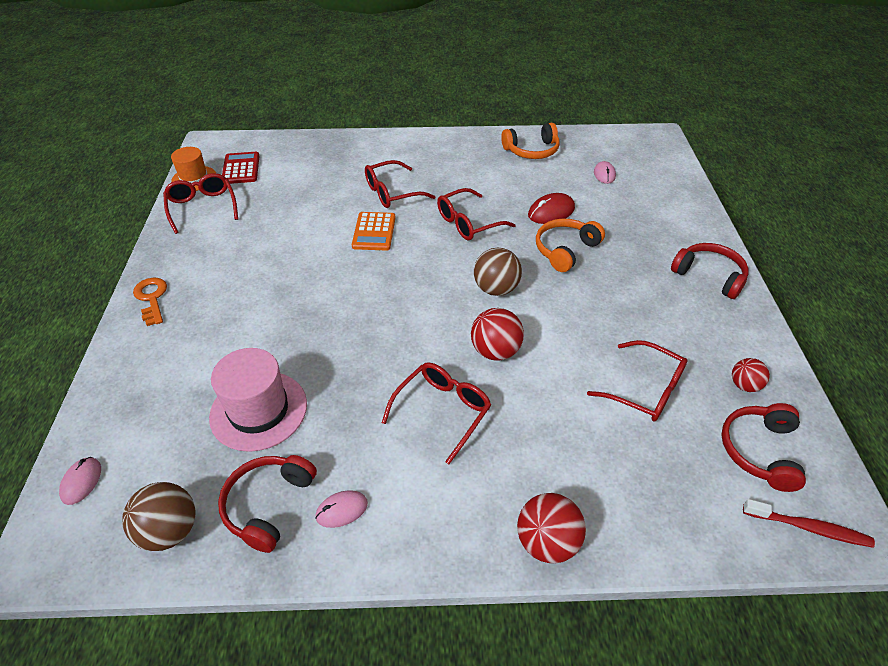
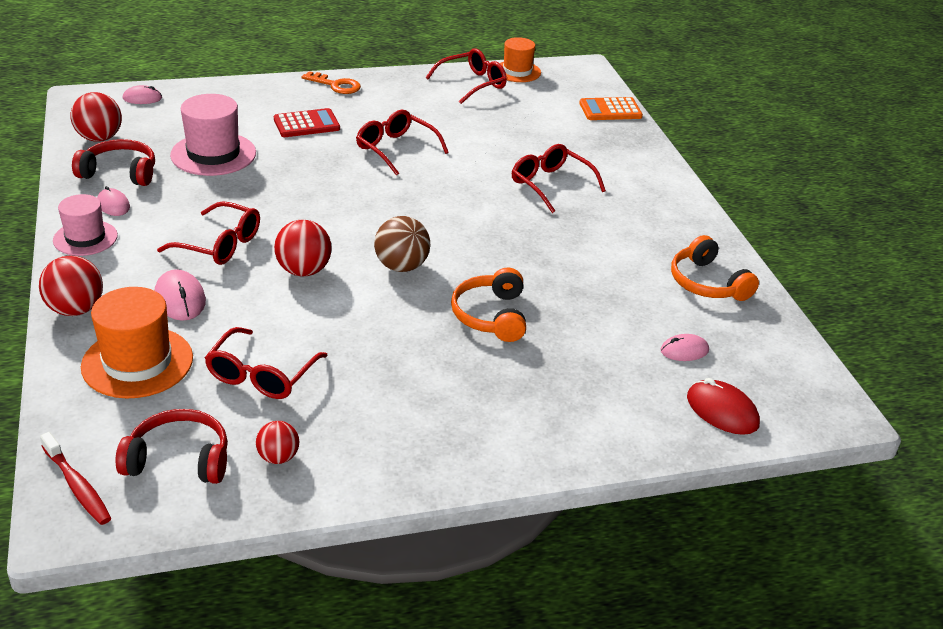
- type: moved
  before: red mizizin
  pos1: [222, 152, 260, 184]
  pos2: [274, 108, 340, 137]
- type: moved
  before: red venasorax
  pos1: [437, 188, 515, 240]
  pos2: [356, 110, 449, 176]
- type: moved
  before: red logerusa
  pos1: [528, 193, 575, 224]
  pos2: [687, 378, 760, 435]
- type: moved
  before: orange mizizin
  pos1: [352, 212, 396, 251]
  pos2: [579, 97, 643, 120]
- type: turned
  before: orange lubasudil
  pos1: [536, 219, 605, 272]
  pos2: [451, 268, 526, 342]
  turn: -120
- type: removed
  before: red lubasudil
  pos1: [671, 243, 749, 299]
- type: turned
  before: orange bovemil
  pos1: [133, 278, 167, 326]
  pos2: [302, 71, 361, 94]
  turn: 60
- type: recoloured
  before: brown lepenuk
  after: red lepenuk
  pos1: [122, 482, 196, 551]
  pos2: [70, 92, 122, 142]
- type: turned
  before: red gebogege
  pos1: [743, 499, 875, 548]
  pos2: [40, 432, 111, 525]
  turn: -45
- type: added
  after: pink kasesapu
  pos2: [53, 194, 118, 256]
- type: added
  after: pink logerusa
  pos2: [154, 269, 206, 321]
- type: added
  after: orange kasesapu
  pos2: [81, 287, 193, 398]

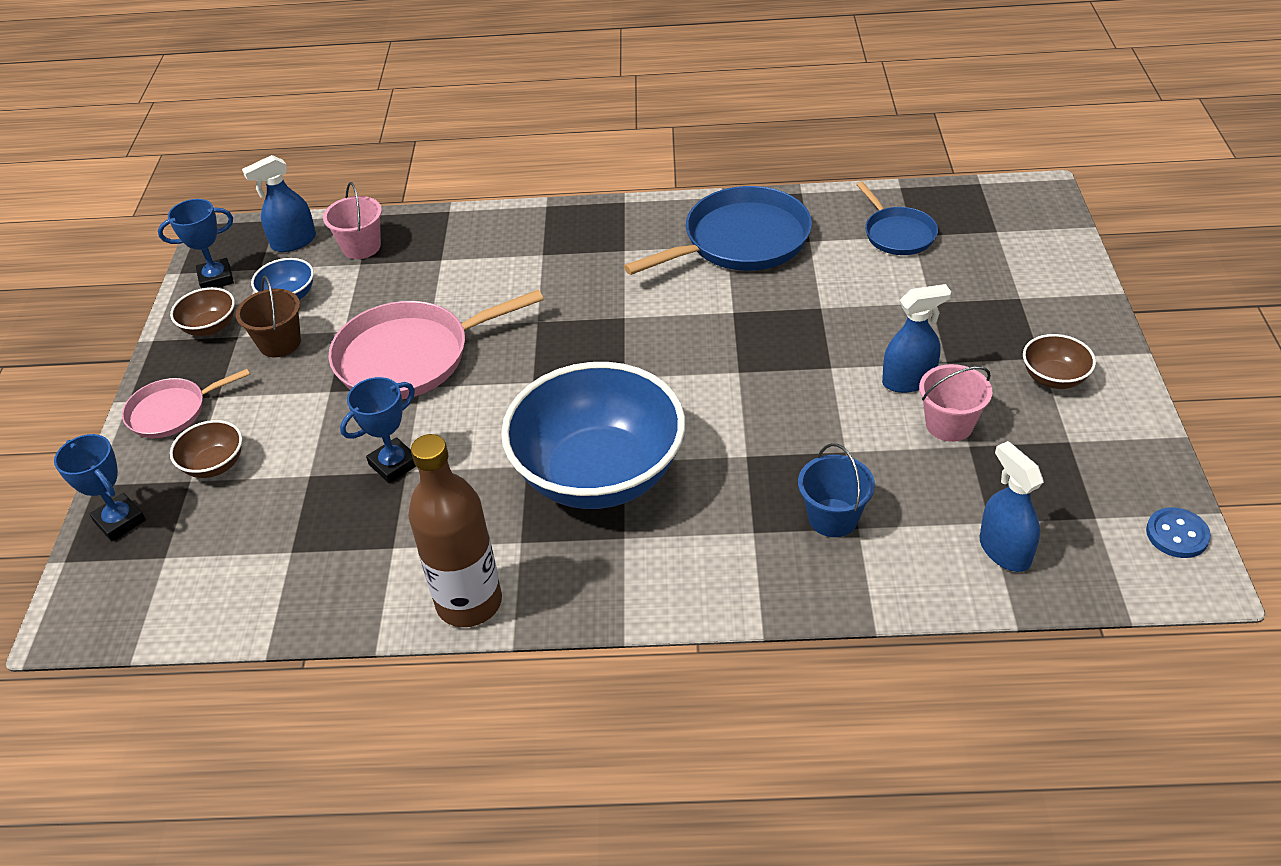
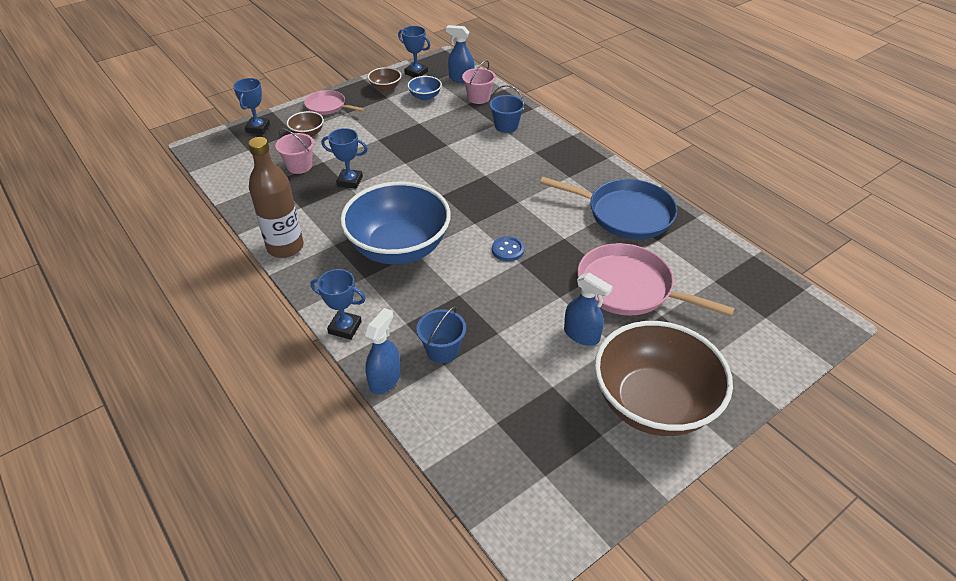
- type: removed
  before: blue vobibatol
  pos1: [857, 182, 938, 255]
- type: removed
  before: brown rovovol
  pos1: [236, 276, 301, 357]
- type: moved
  before: pink vobibatol
  pos1: [328, 289, 543, 399]
  pos2: [577, 243, 735, 317]
- type: resized
  before: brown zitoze
  pos1: [1023, 334, 1096, 389]
  pos2: [594, 321, 733, 436]
  scale: 2.44
- type: moved
  before: pink rovovol
  pos1: [919, 364, 992, 442]
  pos2: [275, 128, 314, 174]
- type: moved
  before: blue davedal
  pos1: [979, 441, 1044, 572]
  pos2: [365, 308, 401, 394]
- type: moved
  before: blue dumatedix
  pos1: [1146, 507, 1211, 558]
  pos2: [492, 236, 524, 261]
- type: added
  after: blue rovovol
  pos2: [489, 85, 525, 133]
- type: added
  after: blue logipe
  pos2: [311, 269, 366, 340]

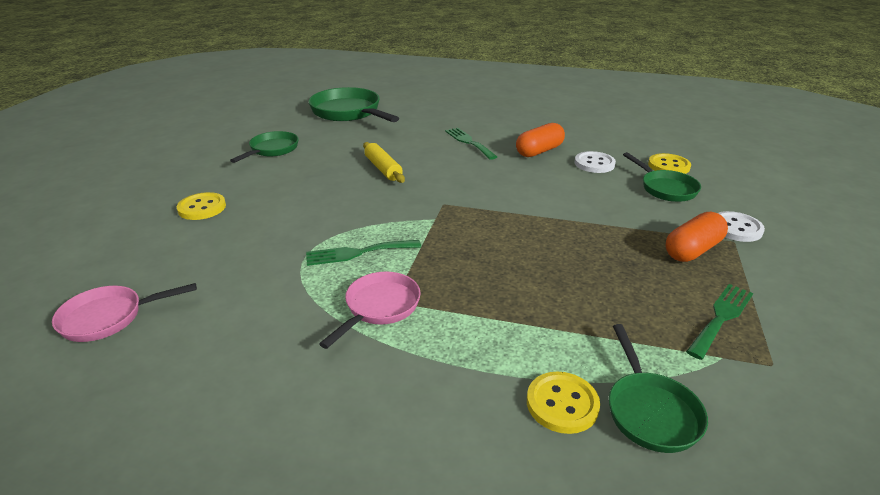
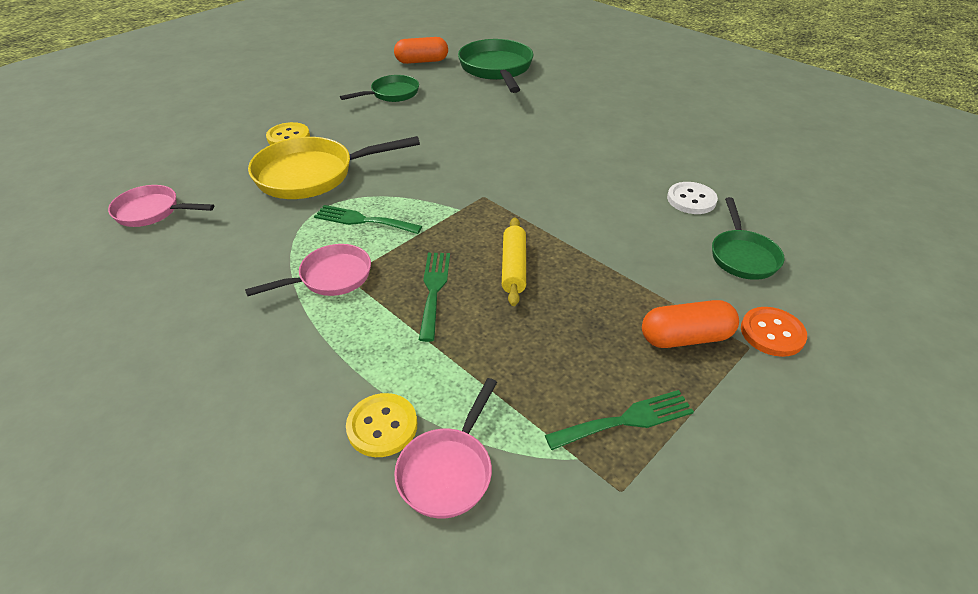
- type: moved
  before: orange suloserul
  pos1: [516, 123, 565, 157]
  pos2: [394, 37, 448, 64]
- type: moved
  before: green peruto
  pos1: [445, 128, 497, 160]
  pos2: [419, 253, 450, 342]
- type: moved
  before: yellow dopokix
  pos1: [363, 142, 405, 183]
  pos2: [502, 218, 526, 306]
- type: removed
  before: yellow dumatedix
  pos1: [648, 153, 691, 174]
- type: recoloured
  before: white dumatedix
  after: orange dumatedix
  pos1: [718, 211, 765, 242]
  pos2: [741, 307, 807, 357]
- type: recoloured
  before: green vobibatol
  after: pink vobibatol
  pos1: [609, 324, 708, 453]
  pos2: [394, 378, 497, 519]
- type: added
  after: yellow vobibatol
  pos2: [248, 136, 420, 199]

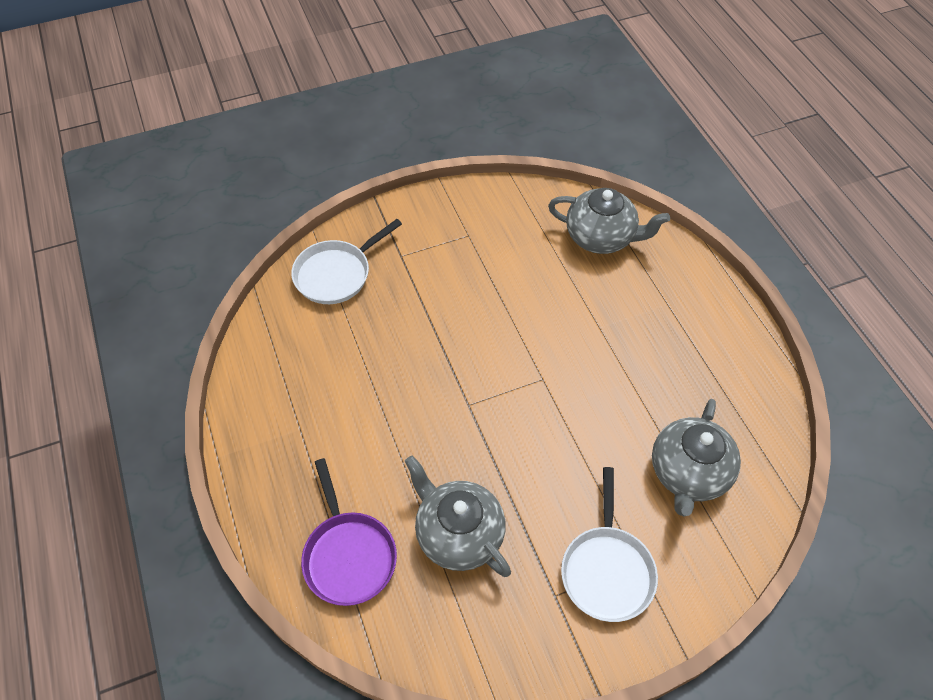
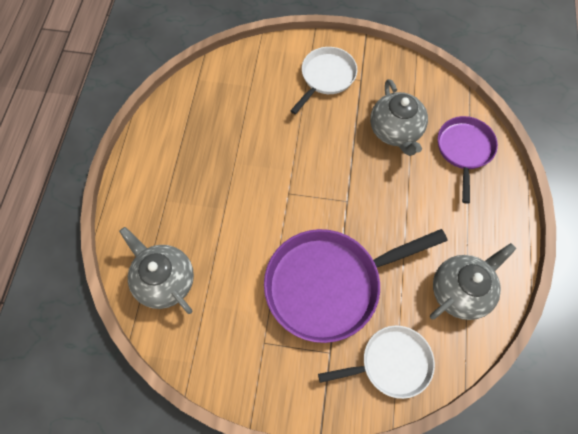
- type: moved
  before: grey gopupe
  pos1: [652, 399, 741, 517]
  pos2: [430, 243, 517, 320]
- type: added
  after: purple vobibatol
  pos2: [264, 229, 448, 343]

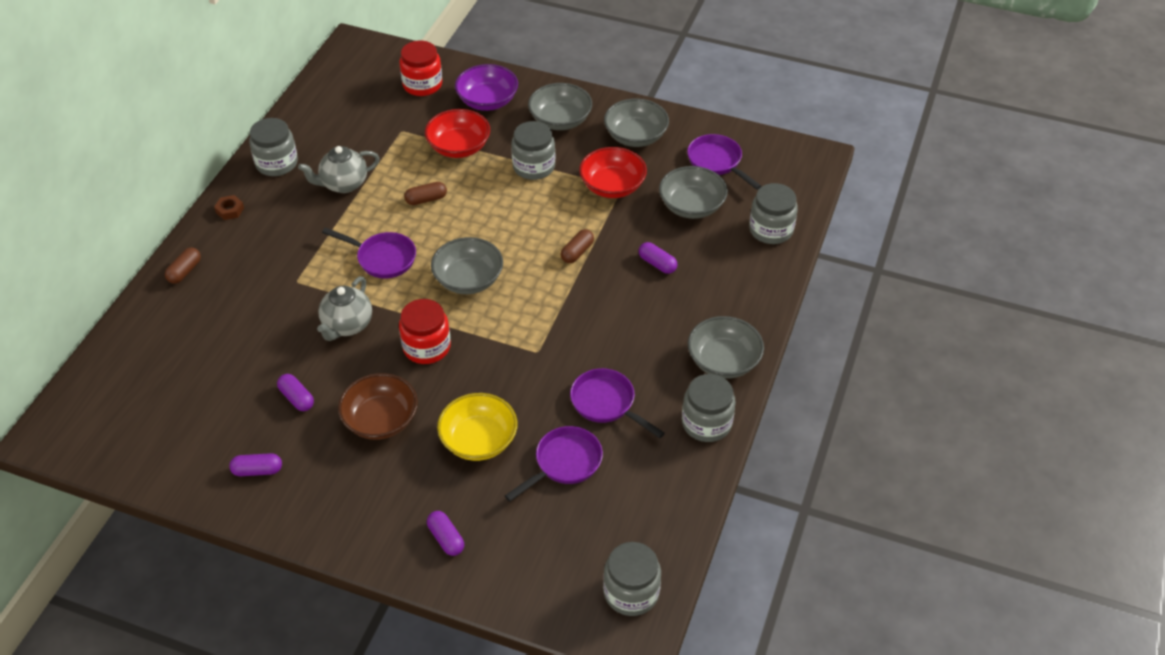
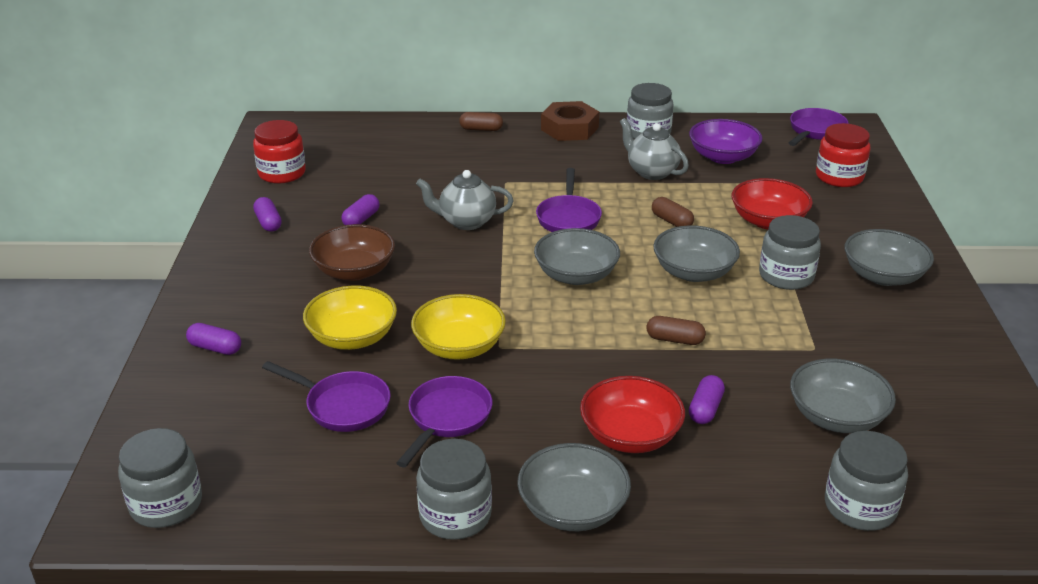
- type: moved
  before: purple zitoze
  pos1: [455, 64, 518, 111]
  pos2: [689, 119, 762, 164]
- type: moved
  before: grey zitoze
  pos1: [604, 99, 669, 147]
  pos2: [653, 225, 740, 282]
- type: moved
  before: purple vobibatol
  pos1: [687, 134, 761, 190]
  pos2: [789, 108, 849, 146]
- type: moved
  before: red zitoze
  pos1: [579, 147, 647, 198]
  pos2: [580, 376, 685, 453]
- type: resized
  before: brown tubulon
  pos1: [214, 195, 244, 220]
  pos2: [541, 101, 599, 141]
  scale: 2.07
- type: moved
  before: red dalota
  pos1: [399, 299, 451, 364]
  pos2: [253, 120, 306, 184]
- type: turned
  before: purple suloserul
  pos1: [427, 511, 464, 556]
  pos2: [186, 323, 241, 355]
  turn: 75
- type: added
  after: yellow zitoze
  pos2: [411, 294, 506, 360]

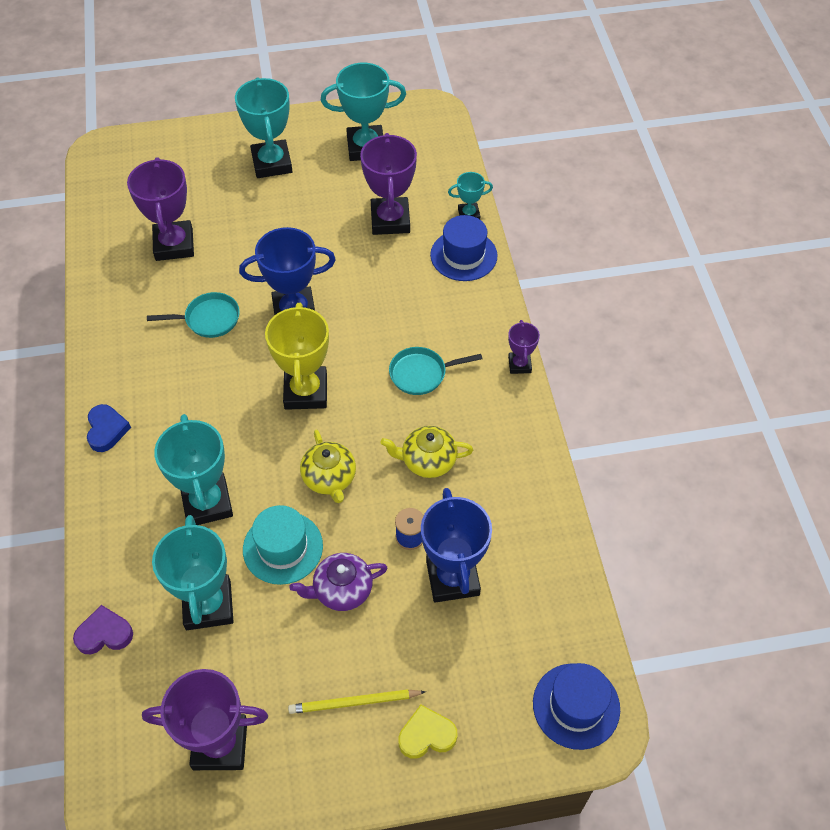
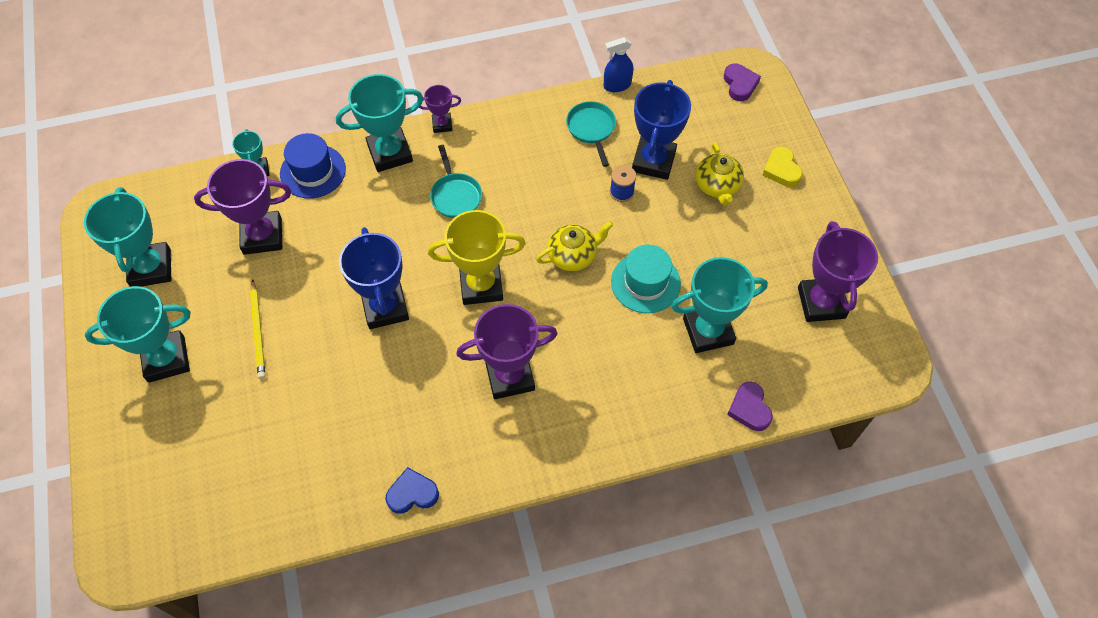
- type: moved
  before: purple logipe
  pos1: [127, 157, 194, 261]
  pos2: [456, 304, 558, 399]
- type: moved
  before: turquoise vobibatol
  pos1: [147, 292, 240, 338]
  pos2: [566, 101, 616, 167]
- type: moved
  before: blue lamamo
  pos1: [87, 404, 131, 452]
  pos2: [385, 467, 439, 514]
- type: moved
  before: turquoise logipe
  pos1: [154, 414, 233, 525]
  pos2: [336, 74, 424, 172]
- type: moved
  before: yellow gopupe
  pos1: [380, 426, 473, 478]
  pos2: [696, 142, 744, 206]
- type: turned
  before: blue logipe
  pos1: [421, 488, 492, 603]
  pos2: [632, 80, 691, 180]
  turn: -60
- type: removed
  before: purple gopupe
  pos1: [289, 553, 387, 611]
- type: replaced
  before: blue kasesapu
  after: purple lamamo
  pos1: [533, 663, 620, 750]
  pos2: [724, 64, 761, 101]
- type: moved
  before: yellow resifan
  pos1: [288, 689, 426, 714]
  pos2: [250, 279, 265, 379]
- type: added
  after: blue davedal
  pos2: [604, 37, 633, 92]

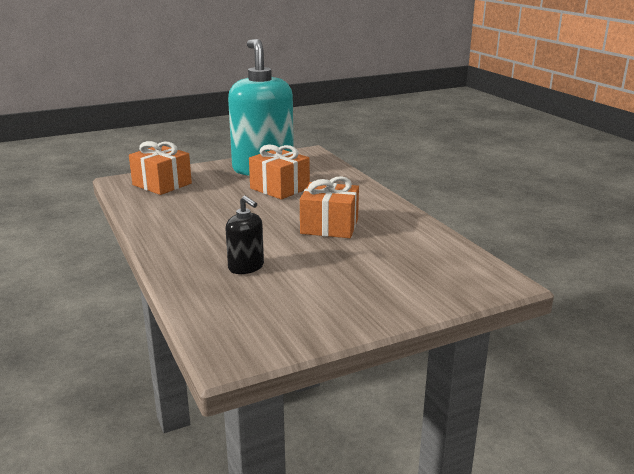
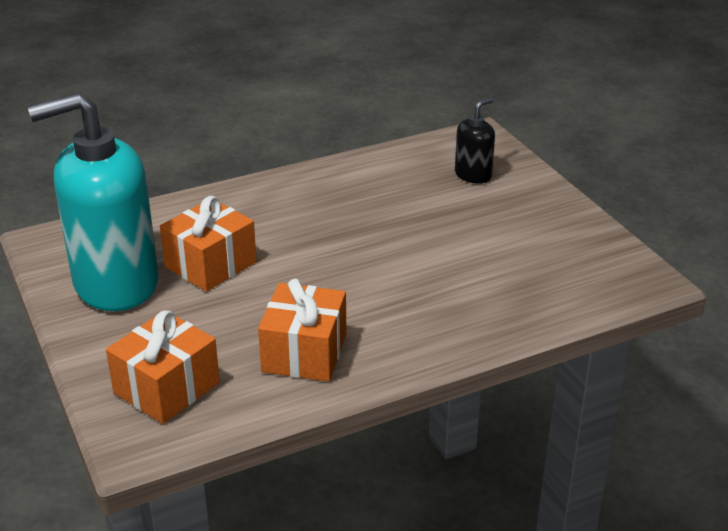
- type: moved
  before: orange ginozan
  pos1: [300, 176, 359, 238]
  pos2: [258, 279, 346, 382]
- type: moved
  before: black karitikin
  pos1: [226, 196, 264, 274]
  pos2: [455, 98, 495, 184]

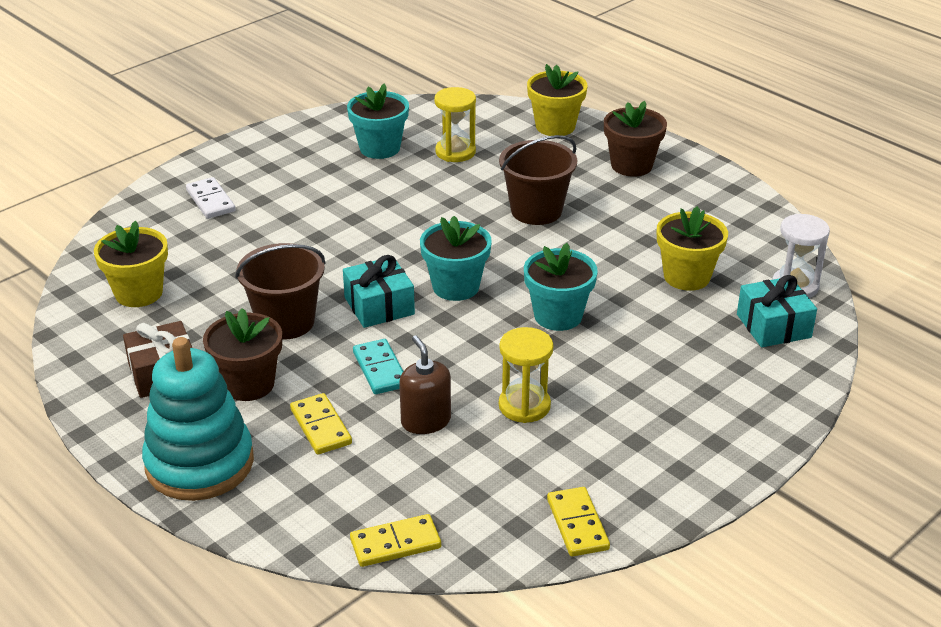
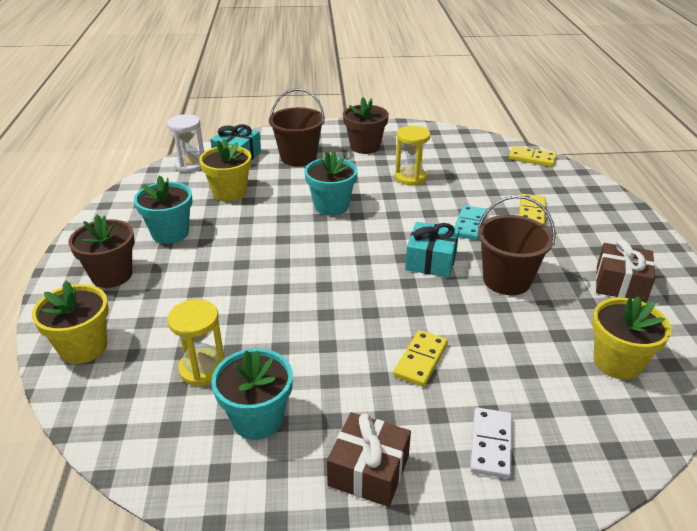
- type: moved
  before: brown rovovol
  pos1: [499, 135, 577, 225]
  pos2: [269, 89, 325, 166]
- type: moved
  before: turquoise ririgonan
  pos1: [420, 216, 492, 301]
  pos2: [134, 175, 193, 244]
- type: moved
  before: brown ririgonan
  pos1: [203, 308, 282, 401]
  pos2: [343, 97, 389, 154]
- type: removed
  before: brown karitikin
  pos1: [399, 336, 451, 434]
- type: removed
  before: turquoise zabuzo
  pos1: [142, 337, 254, 501]
- type: moved
  before: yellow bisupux
  pos1: [547, 487, 610, 557]
  pos2: [393, 330, 448, 387]
- type: added
  after: brown ginozan
  pos2: [327, 412, 411, 507]

